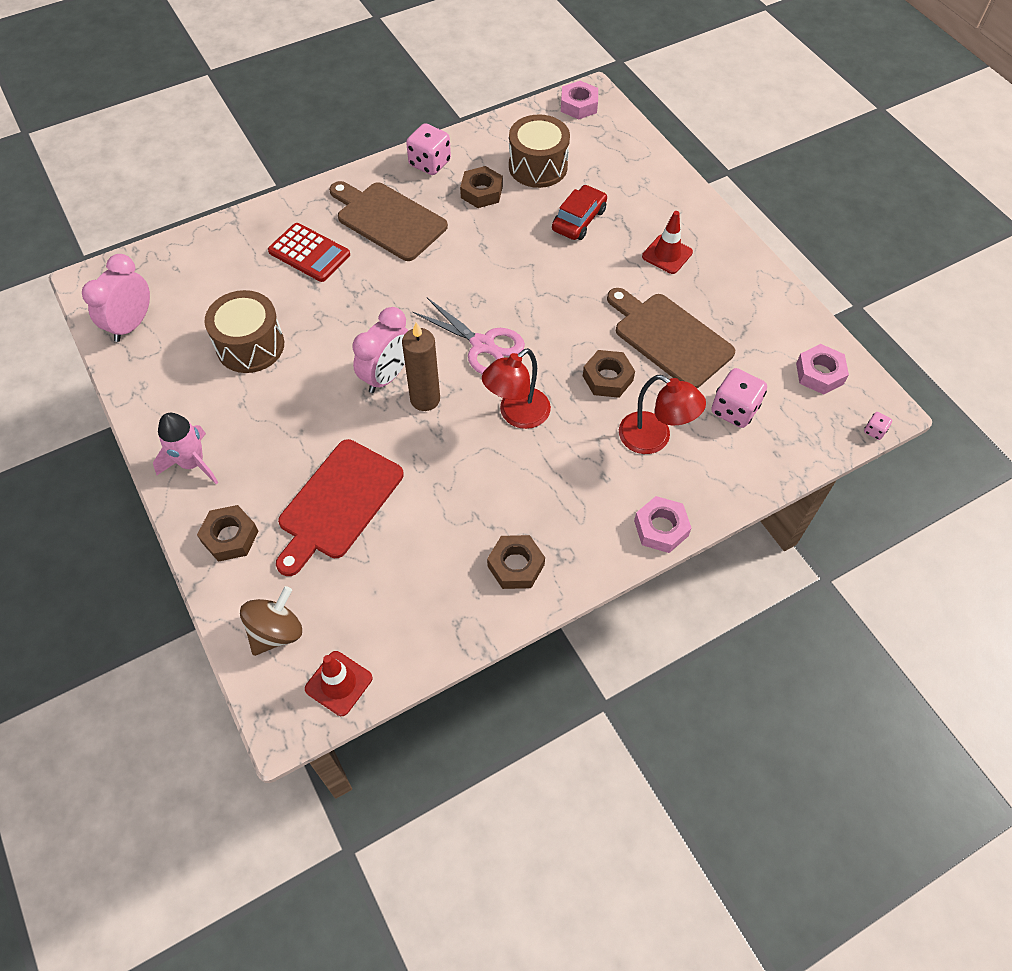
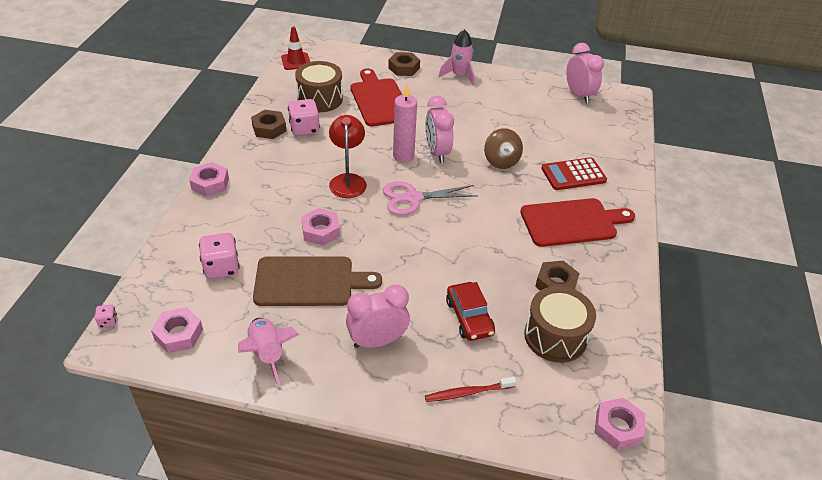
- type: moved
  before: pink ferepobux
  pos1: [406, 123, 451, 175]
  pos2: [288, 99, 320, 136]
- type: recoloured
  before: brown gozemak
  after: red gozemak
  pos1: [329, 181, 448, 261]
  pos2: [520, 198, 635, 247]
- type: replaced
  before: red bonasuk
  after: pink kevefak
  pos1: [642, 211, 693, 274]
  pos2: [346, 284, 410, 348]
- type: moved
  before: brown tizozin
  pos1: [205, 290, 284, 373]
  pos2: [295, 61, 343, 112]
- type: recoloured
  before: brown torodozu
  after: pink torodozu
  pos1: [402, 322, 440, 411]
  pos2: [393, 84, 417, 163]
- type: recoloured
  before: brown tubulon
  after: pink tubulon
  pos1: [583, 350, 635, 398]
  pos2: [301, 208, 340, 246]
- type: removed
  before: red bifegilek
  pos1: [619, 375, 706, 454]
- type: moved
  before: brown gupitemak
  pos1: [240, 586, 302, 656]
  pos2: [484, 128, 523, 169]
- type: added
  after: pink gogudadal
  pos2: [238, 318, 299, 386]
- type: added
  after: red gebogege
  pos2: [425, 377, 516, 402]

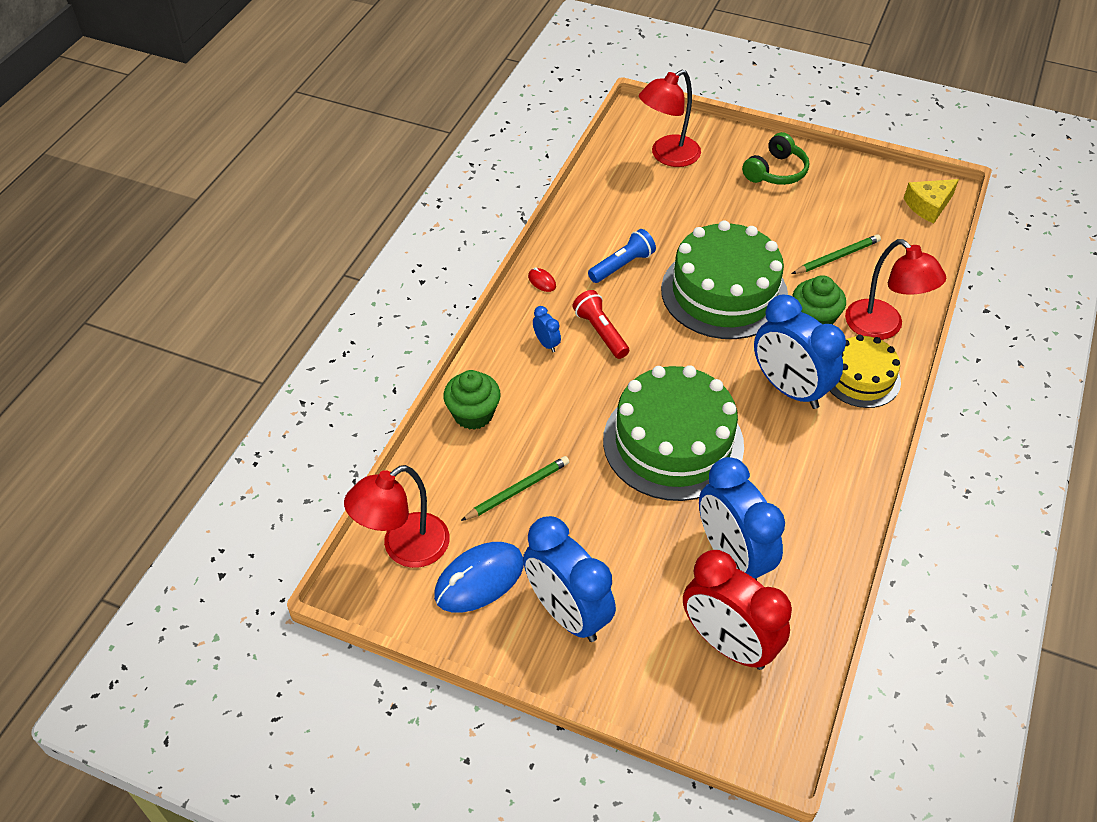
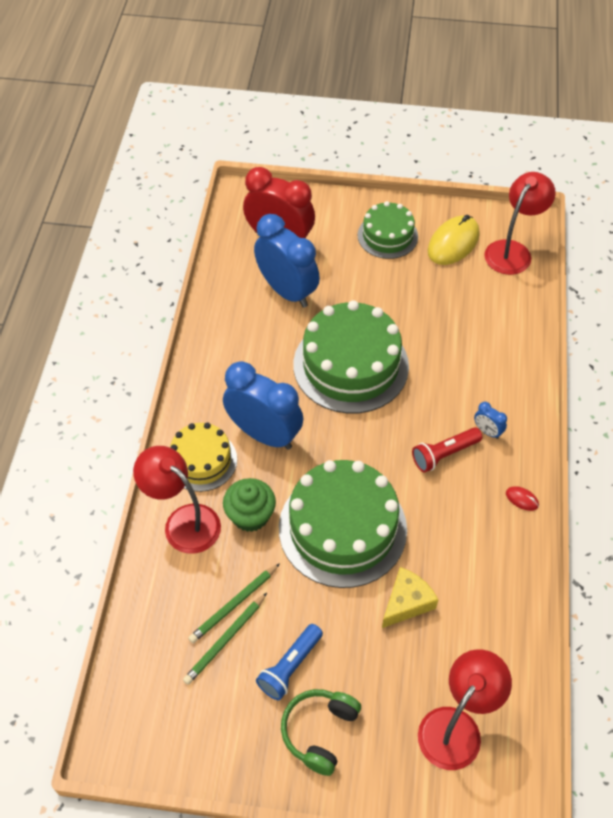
- type: moved
  before: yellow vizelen
  pos1: [904, 179, 959, 224]
  pos2: [382, 567, 438, 628]
- type: moved
  before: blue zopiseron
  pos1: [588, 229, 656, 283]
  pos2: [256, 624, 323, 700]
- type: turned
  before: red zopiseron
  pos1: [572, 290, 629, 359]
  pos2: [412, 427, 482, 472]
  turn: 105
- type: removed
  before: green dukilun
  pos1: [443, 370, 501, 430]
- type: moved
  before: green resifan
  pos1: [461, 456, 569, 521]
  pos2: [183, 593, 267, 685]
- type: replaced
  before: blue kevefak
  after: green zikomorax
  pos1: [523, 516, 616, 642]
  pos2: [358, 201, 418, 259]
- type: recoloured
  before: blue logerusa
  after: yellow logerusa
  pos1: [434, 542, 524, 613]
  pos2: [428, 215, 480, 265]

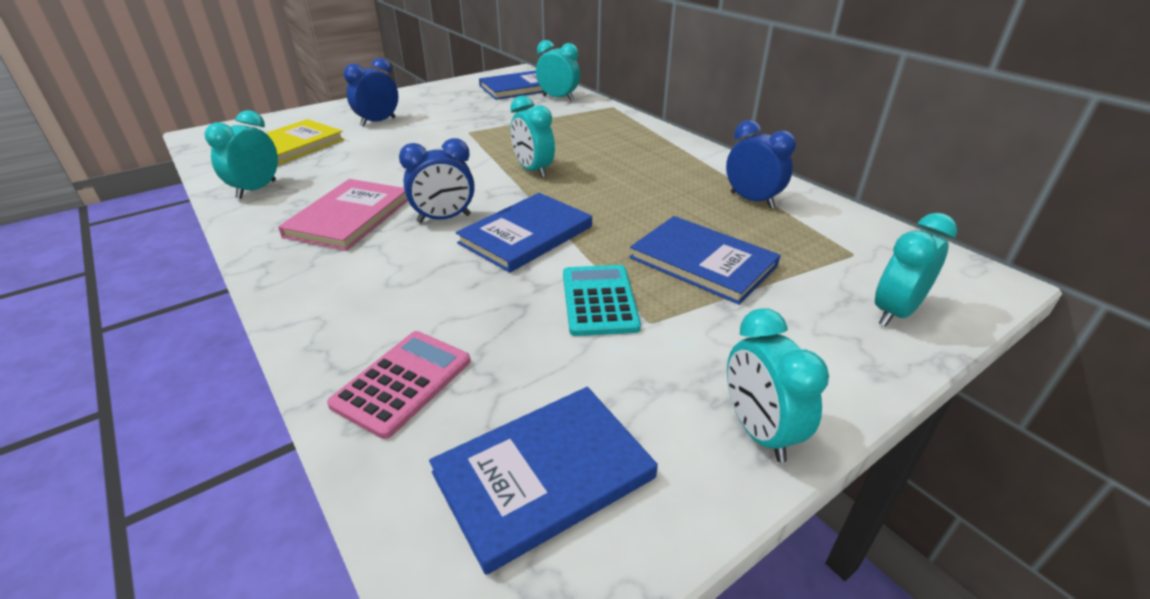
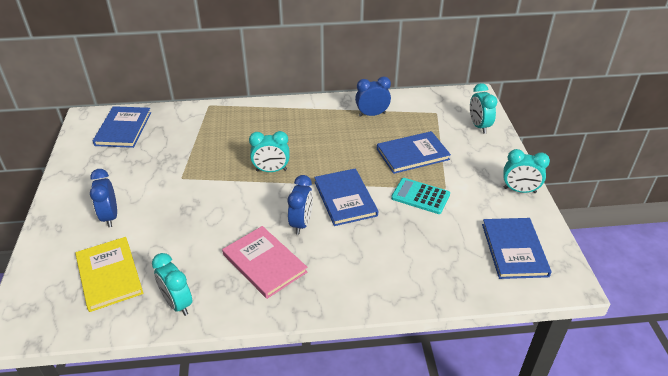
- type: removed
  before: turquoise kevefak
  pos1: [536, 40, 580, 101]
- type: removed
  before: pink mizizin
  pos1: [327, 331, 471, 439]

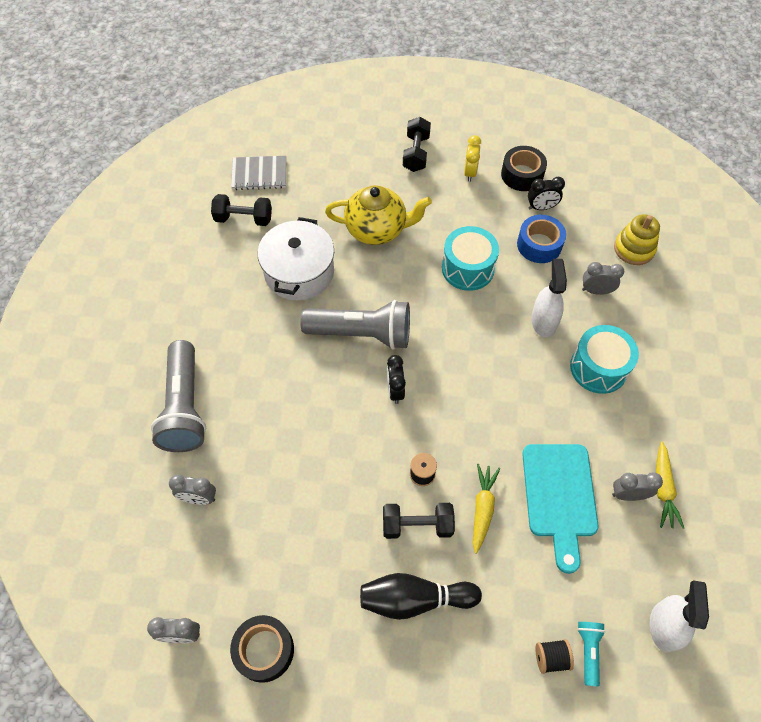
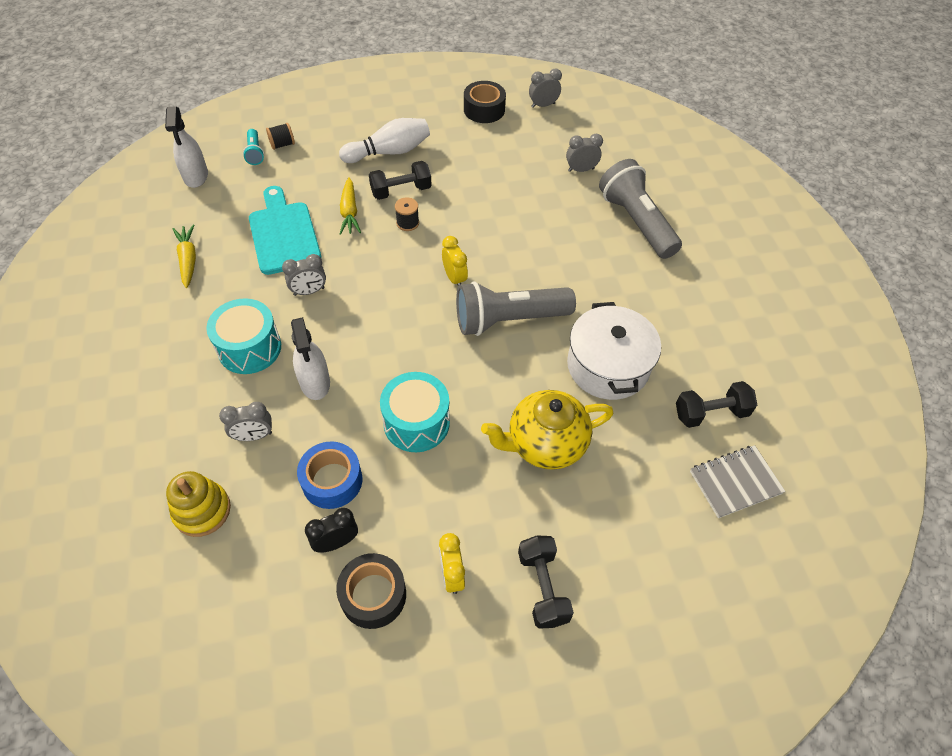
- type: recoloured
  before: black kevefak
  after: yellow kevefak
  pos1: [387, 355, 406, 404]
  pos2: [442, 236, 468, 286]
- type: moved
  before: grey kevefak
  pos1: [612, 472, 663, 501]
  pos2: [282, 254, 326, 296]
- type: recoloured
  before: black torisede
  after: white torisede
  pos1: [360, 573, 482, 620]
  pos2: [339, 118, 430, 163]

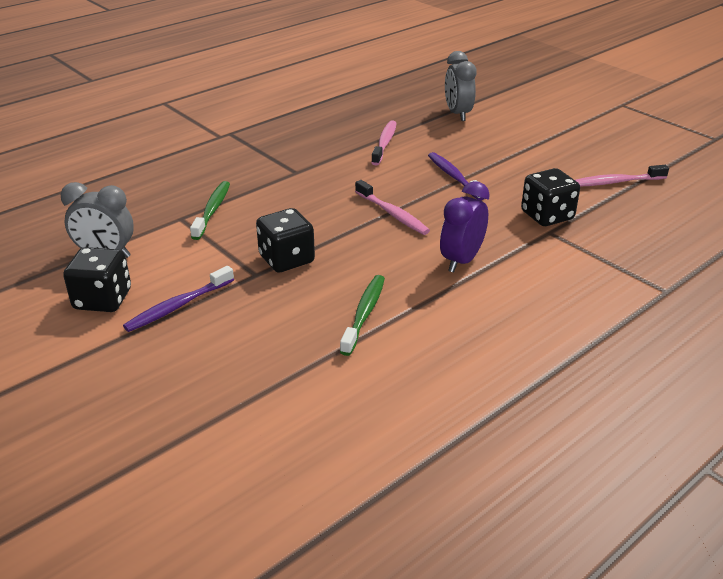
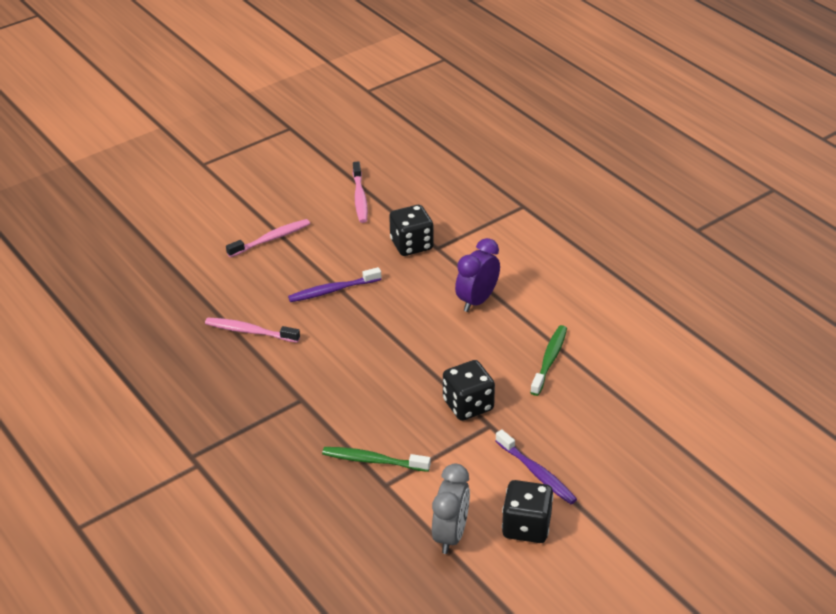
- type: removed
  before: grey kevefak
  pos1: [445, 51, 477, 121]
- type: moved
  before: pink gebogege
  pos1: [355, 180, 430, 235]
  pos2: [226, 219, 310, 258]
- type: turned
  before: purple kevefak
  pos1: [440, 181, 490, 272]
  pos2: [455, 238, 500, 312]
  turn: 90
- type: turned
  before: green gebogege
  pos1: [340, 275, 385, 356]
  pos2: [530, 325, 567, 396]
  turn: 90

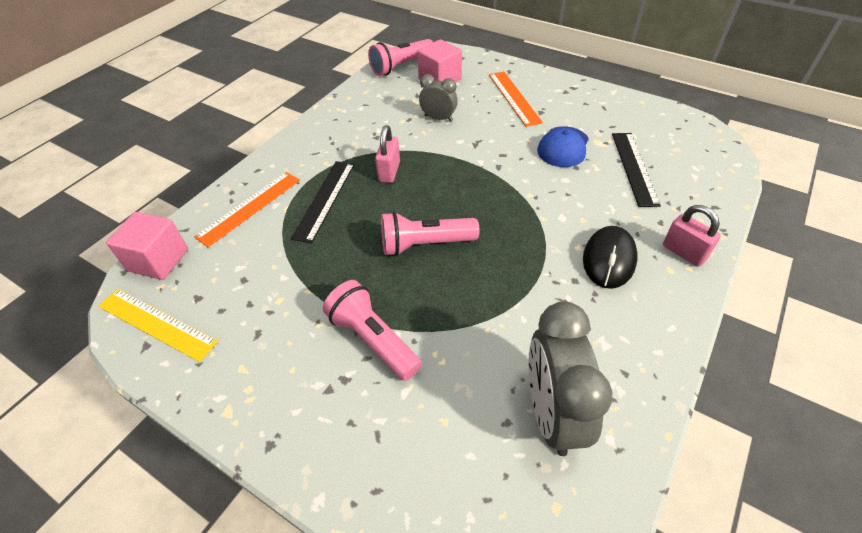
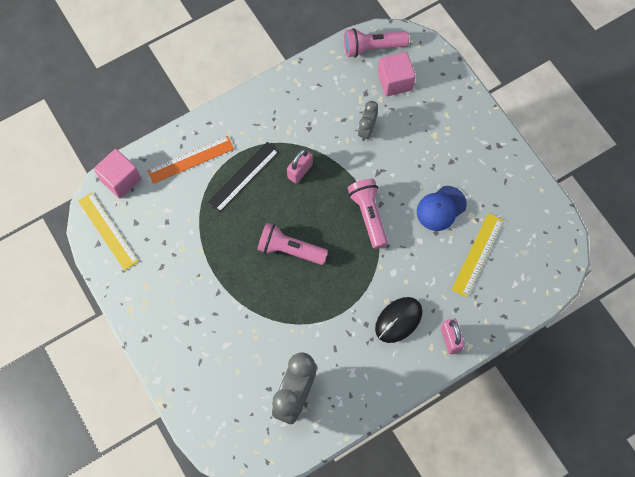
- type: removed
  before: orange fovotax
  pos1: [489, 72, 543, 127]
- type: turned
  before: grey kevefak
  pos1: [419, 74, 458, 122]
  pos2: [358, 101, 378, 141]
  turn: -120
- type: recoloured
  before: black fovotax
  after: yellow fovotax
  pos1: [612, 133, 661, 207]
  pos2: [452, 213, 503, 297]
- type: moved
  before: pink zopiseron
  pos1: [323, 280, 422, 381]
  pos2: [348, 179, 388, 249]

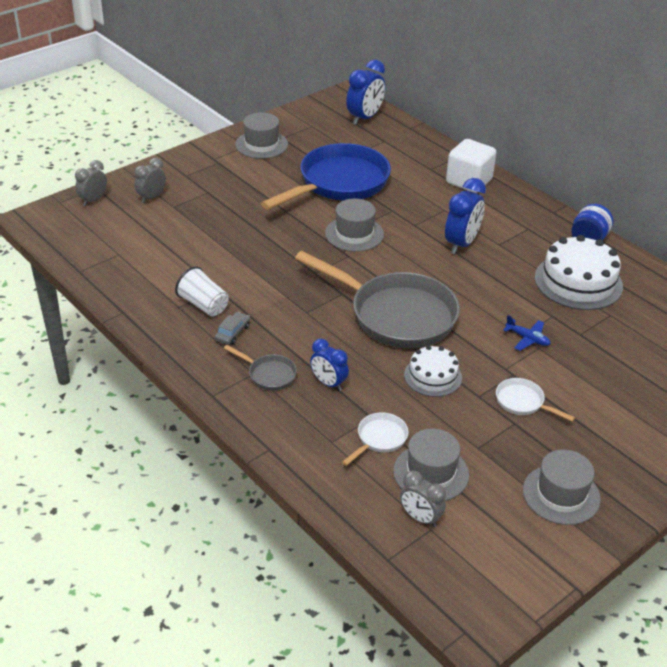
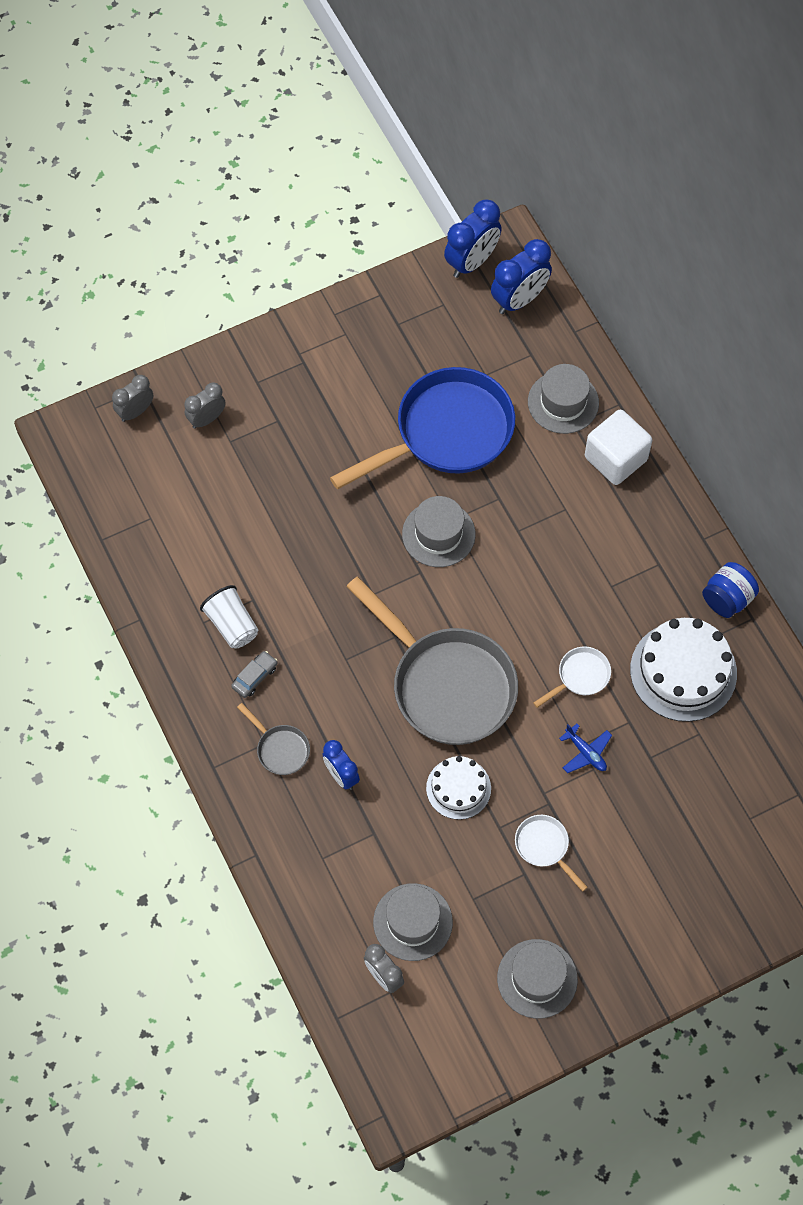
- type: moved
  before: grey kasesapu
  pos1: [235, 112, 288, 159]
  pos2: [528, 364, 599, 434]
- type: moved
  before: blue kevefak
  pos1: [445, 178, 486, 254]
  pos2: [444, 199, 502, 278]
- type: moved
  before: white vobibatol
  pos1: [342, 412, 408, 466]
  pos2: [533, 646, 611, 708]

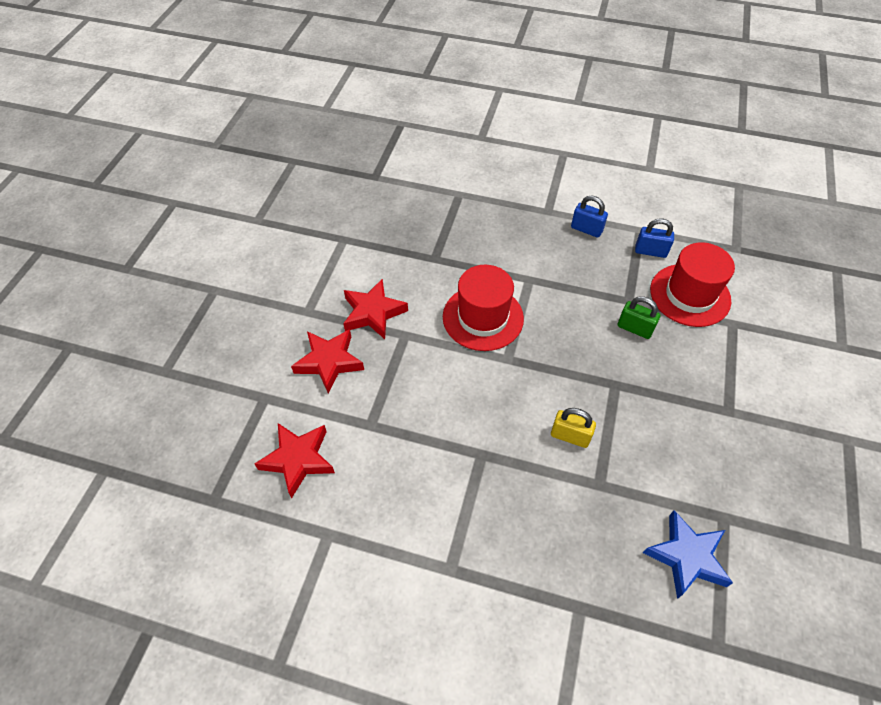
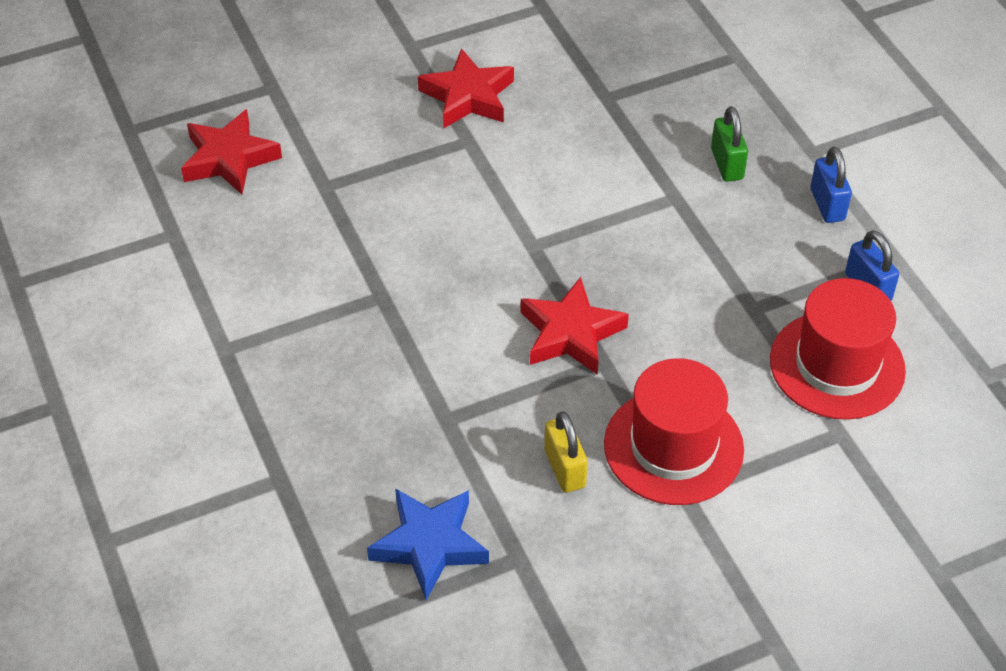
- type: moved
  before: red kasesapu
  pos1: [443, 265, 524, 351]
  pos2: [604, 358, 744, 505]
- type: moved
  before: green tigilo
  pos1: [618, 296, 660, 339]
  pos2: [711, 106, 748, 182]
- type: moved
  before: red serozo
  pos1: [291, 329, 364, 394]
  pos2: [521, 277, 629, 375]
- type: moved
  before: yellow tigilo
  pos1: [551, 408, 596, 448]
  pos2: [544, 411, 588, 493]

